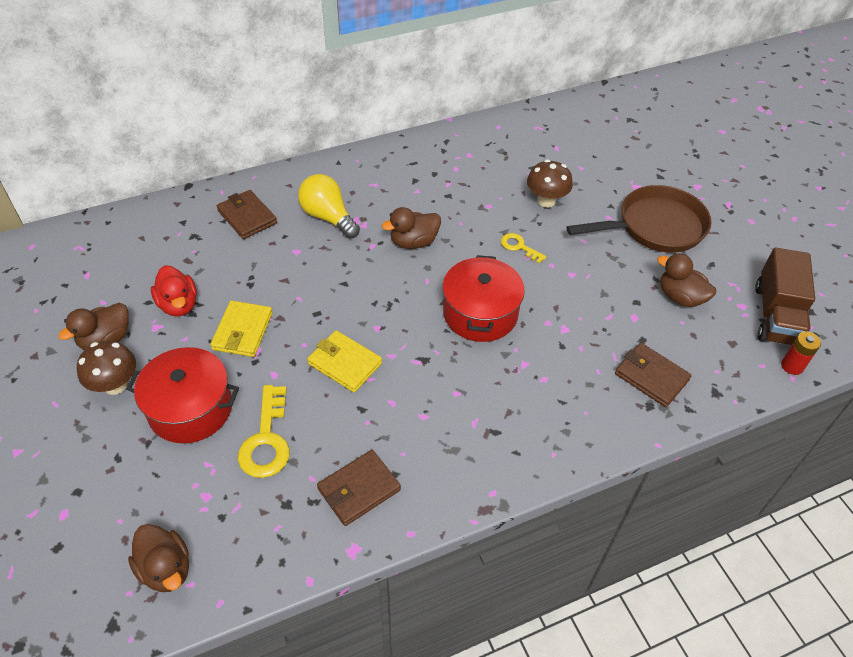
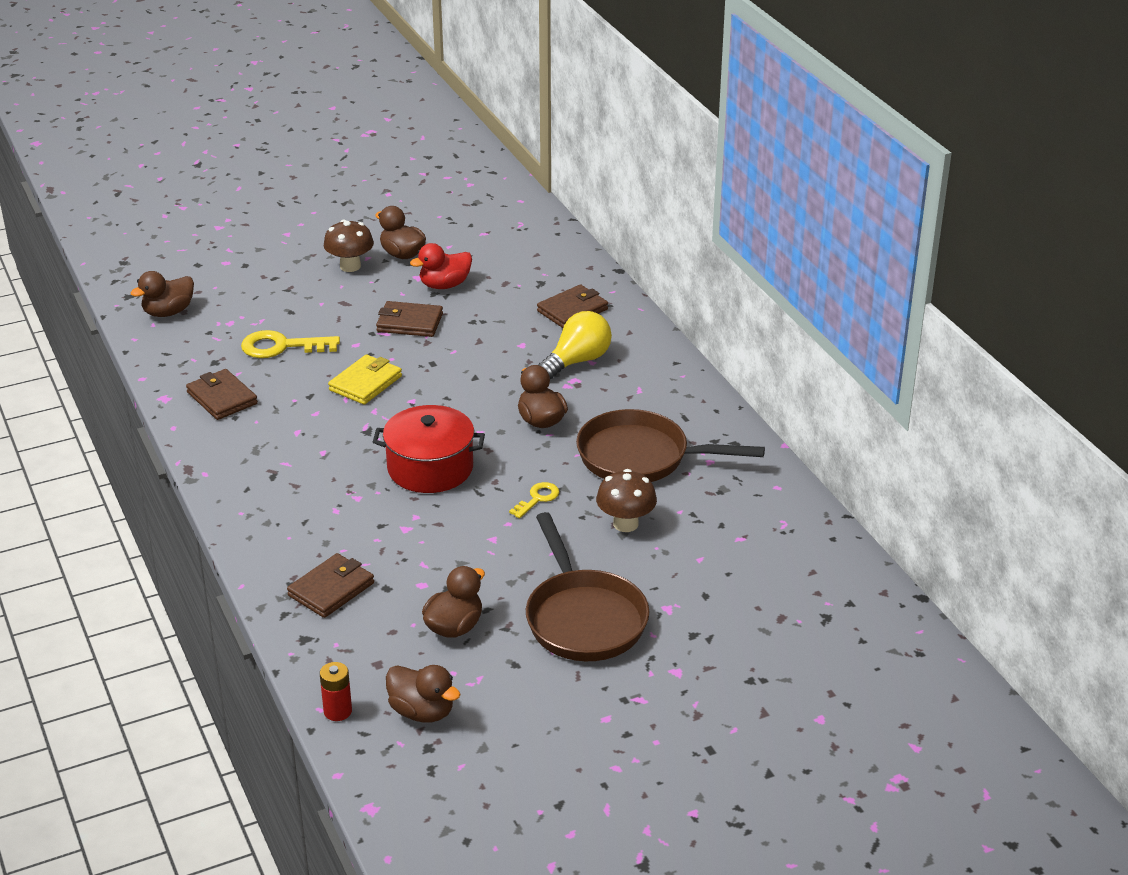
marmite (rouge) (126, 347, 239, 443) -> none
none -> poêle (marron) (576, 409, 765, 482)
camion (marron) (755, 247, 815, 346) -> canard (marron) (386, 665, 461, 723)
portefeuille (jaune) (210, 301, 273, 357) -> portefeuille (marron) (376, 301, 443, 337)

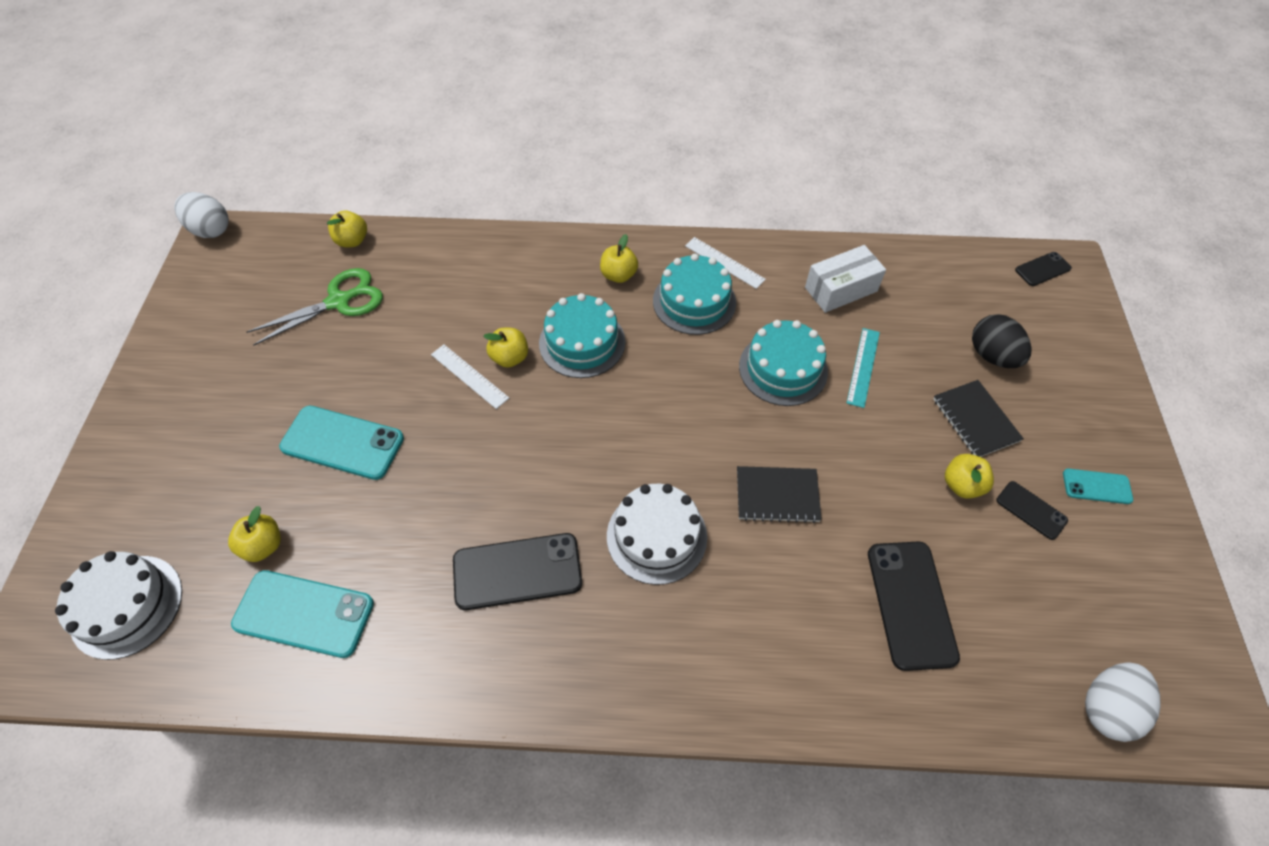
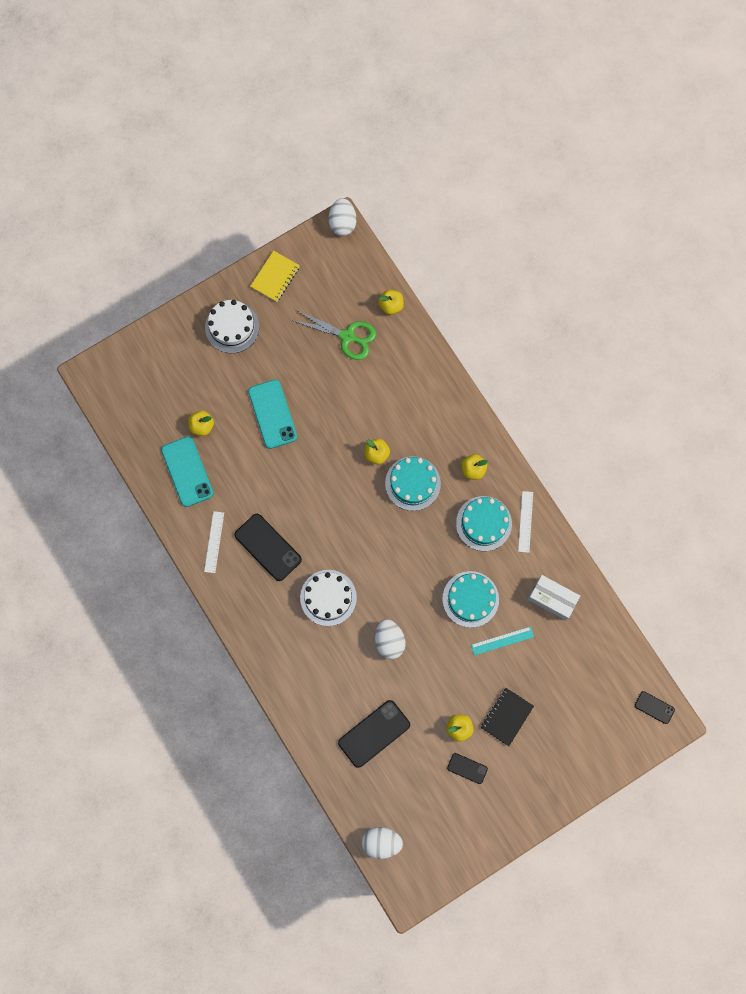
œuf (noir) (972, 314, 1032, 368) -> none
téléphone (turquoise) (1063, 469, 1133, 504) -> none
none -> carnet (jaune) (250, 251, 300, 302)
gâteau (blanc) (55, 551, 182, 660) -> gâteau (blanc) (205, 300, 259, 353), shifted
règle (blanc) (431, 345, 509, 409) -> règle (blanc) (204, 511, 224, 573), shifted
carnet (noir) (737, 466, 822, 523) -> œuf (blanc) (375, 619, 406, 659)
téléphone (noir) (996, 481, 1068, 540) -> téléphone (noir) (447, 753, 488, 784), 75 degrees counterclockwise

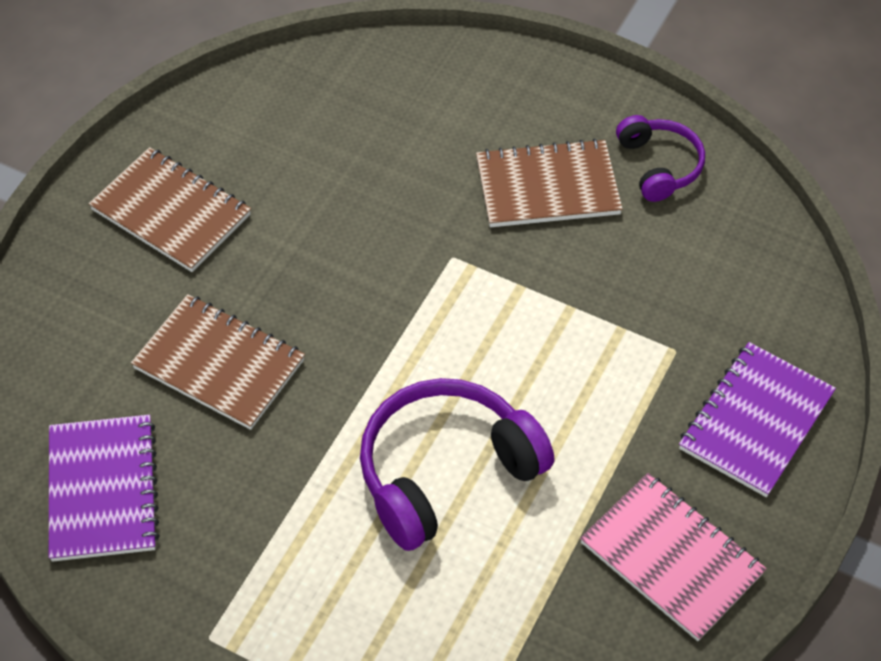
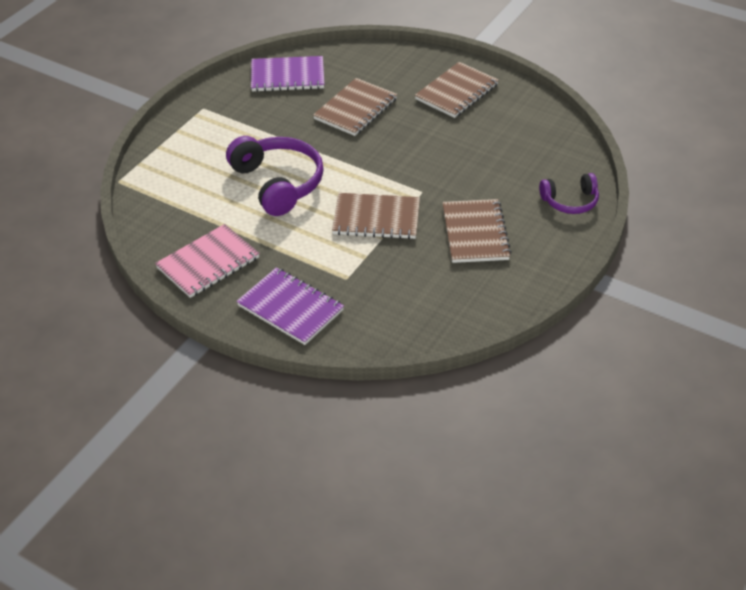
none -> carnet (marron) (332, 193, 420, 239)
casque audio (violet) (616, 115, 705, 202) -> casque audio (violet) (539, 173, 599, 214), shifted

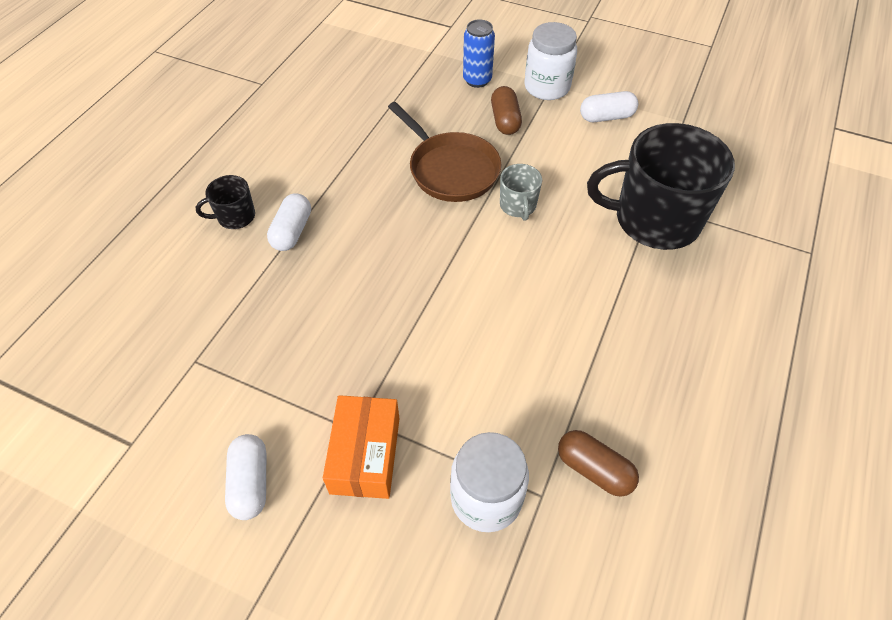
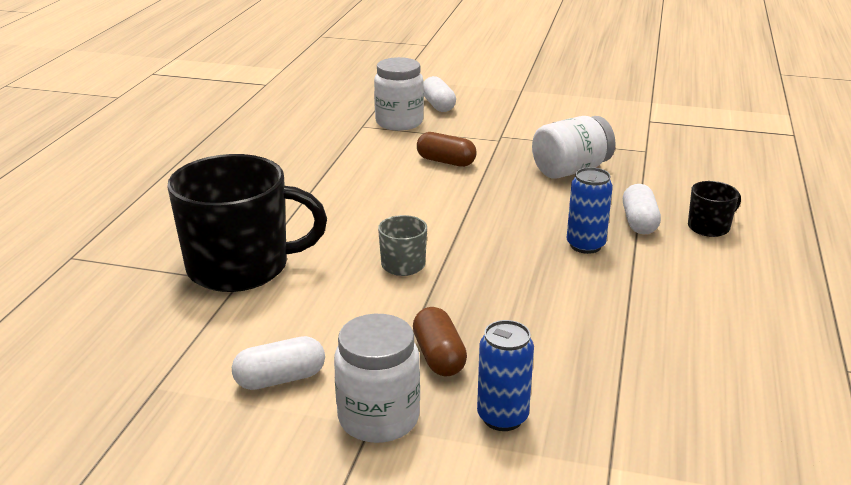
boîte (orange) (323, 395, 400, 499) -> none
poêle (marron) (388, 102, 501, 202) -> none
none -> bocal (blanc) (532, 116, 616, 179)
none -> canette (bleu) (567, 167, 613, 254)
gélule (blanc) (225, 434, 266, 520) -> gélule (blanc) (423, 76, 456, 112), shifted
gélule (marron) (558, 430, 639, 497) -> gélule (marron) (417, 132, 477, 167), shifted

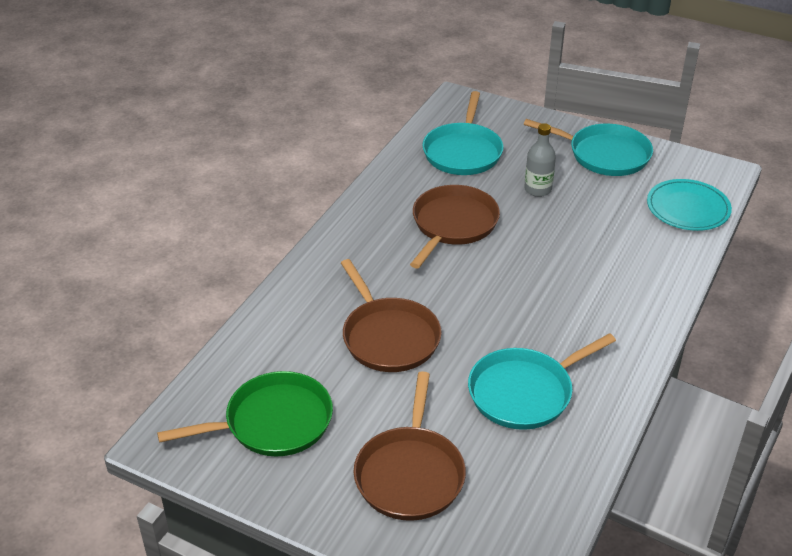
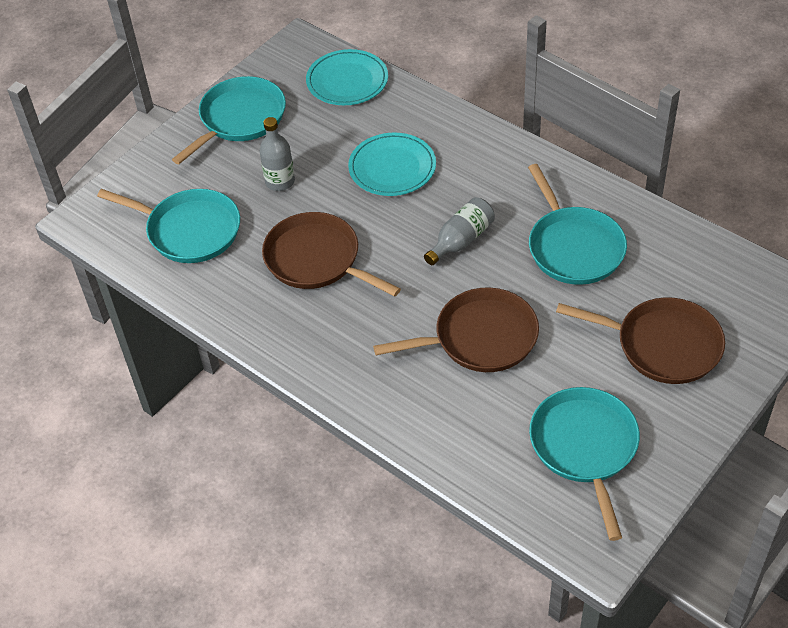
none -> assiette (turquoise) (348, 133, 436, 196)
none -> bouteille (gris) (424, 197, 495, 265)
poêle (vert) (157, 371, 333, 457) -> poêle (turquoise) (529, 387, 640, 541)

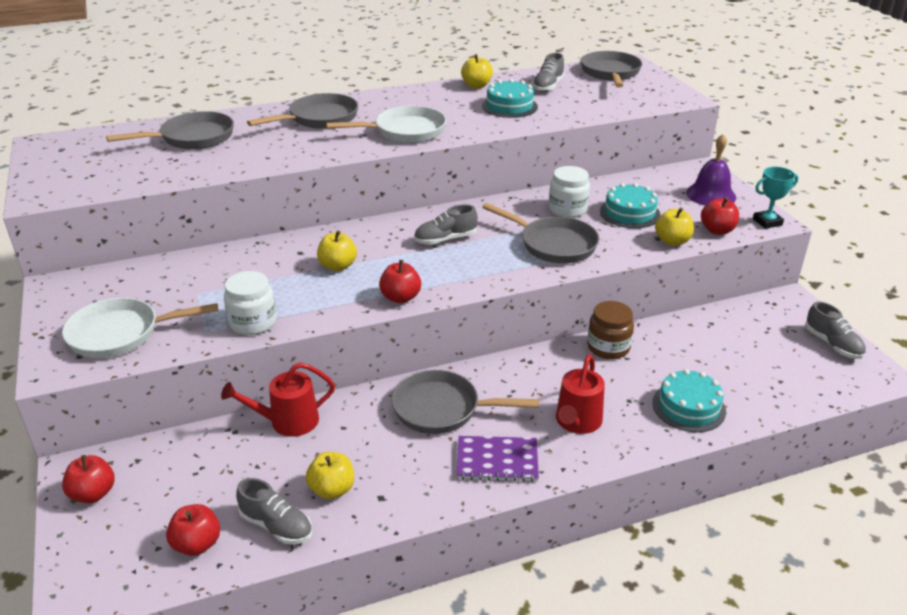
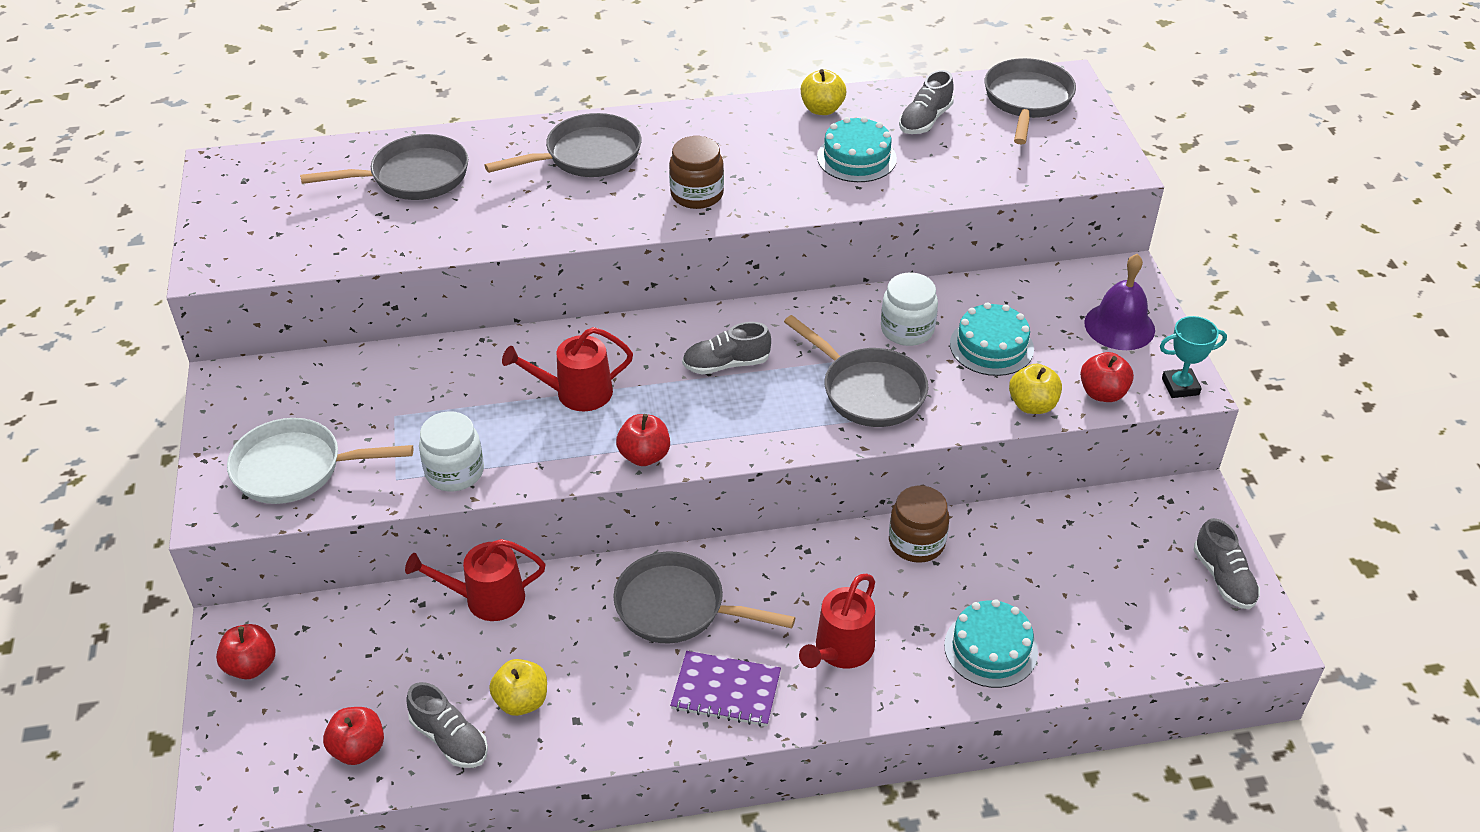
pomme (jaune) (317, 230, 357, 271) -> arrosoir (rouge) (502, 327, 633, 411)
poêle (blanc) (326, 106, 446, 143) -> bocal (marron) (669, 136, 724, 209)

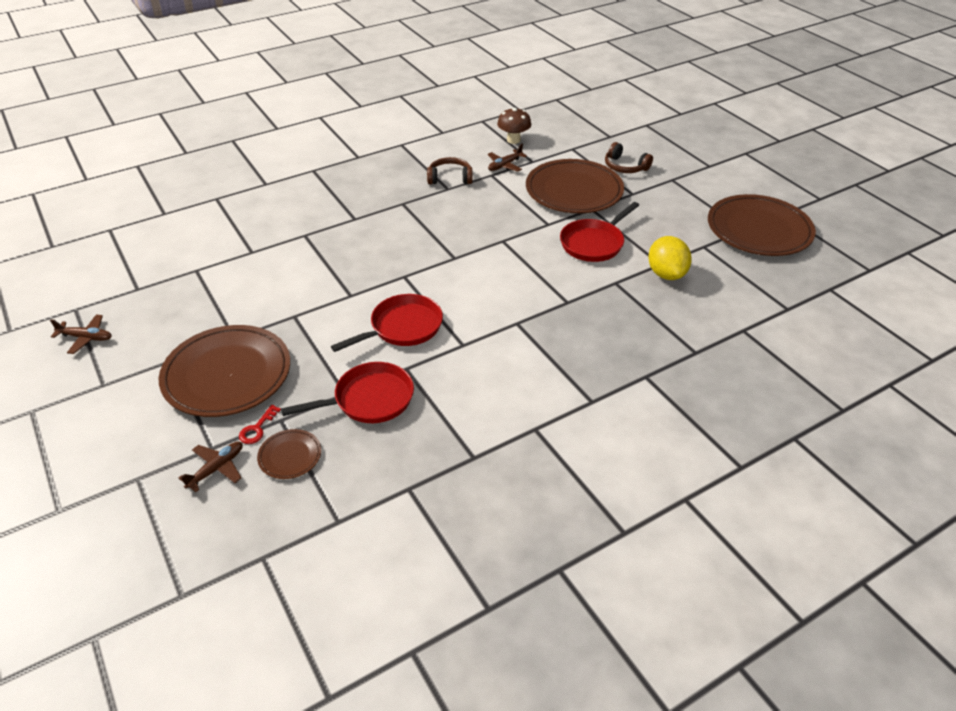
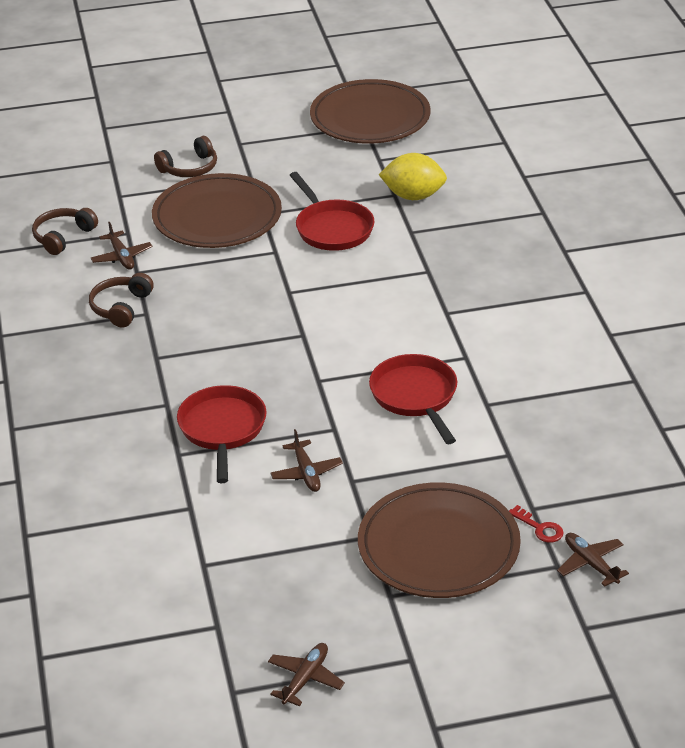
assiette (marron) (257, 429, 321, 479) -> none
none -> avion (marron) (270, 429, 343, 492)
poêle (rouge) (281, 362, 414, 423) -> poêle (rouge) (177, 385, 267, 483), shifted
champignon (marron) (497, 107, 531, 144) -> casque audio (marron) (32, 208, 98, 255)

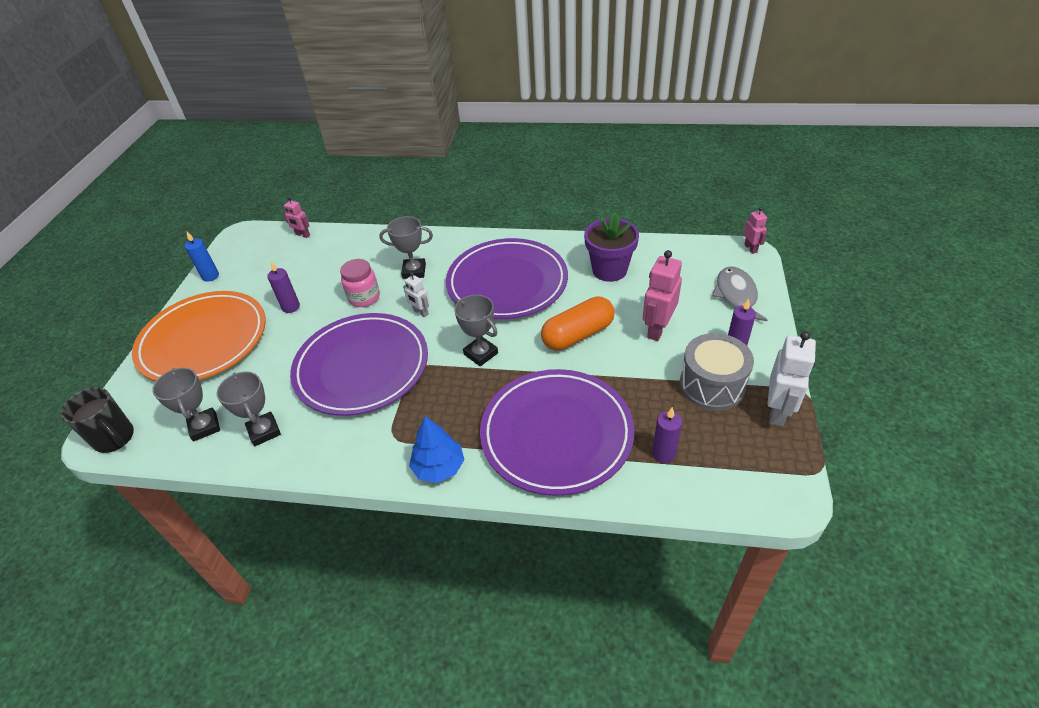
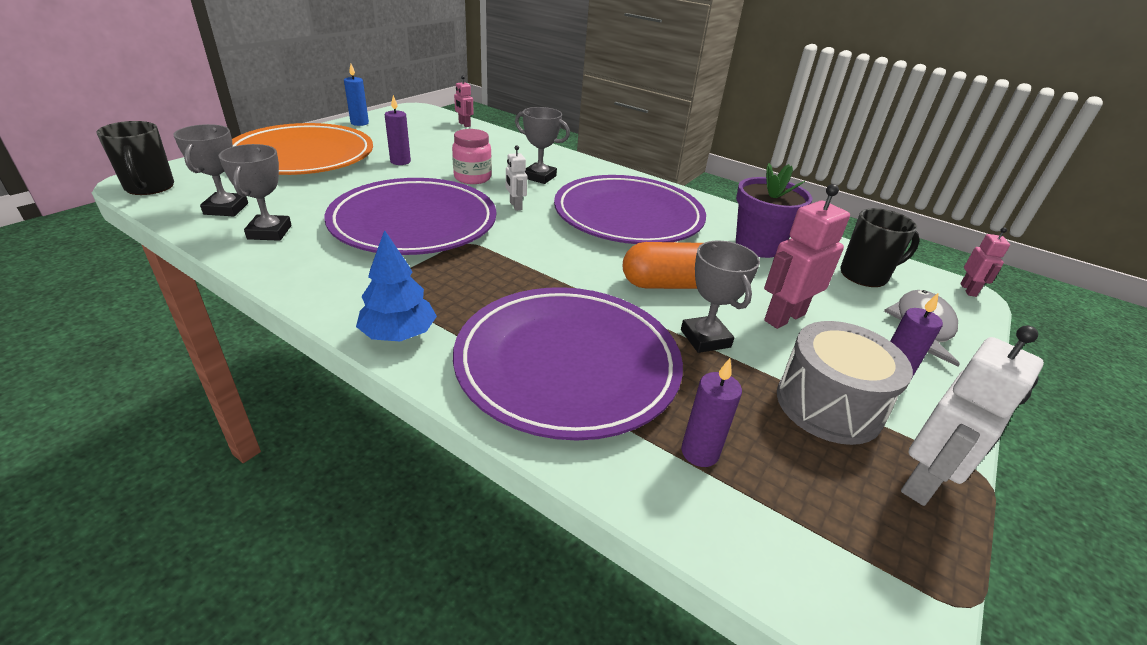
none -> tasse (noir) (840, 208, 920, 287)
trophée (gris) (454, 295, 498, 366) -> trophée (gris) (681, 241, 760, 353), shifted

